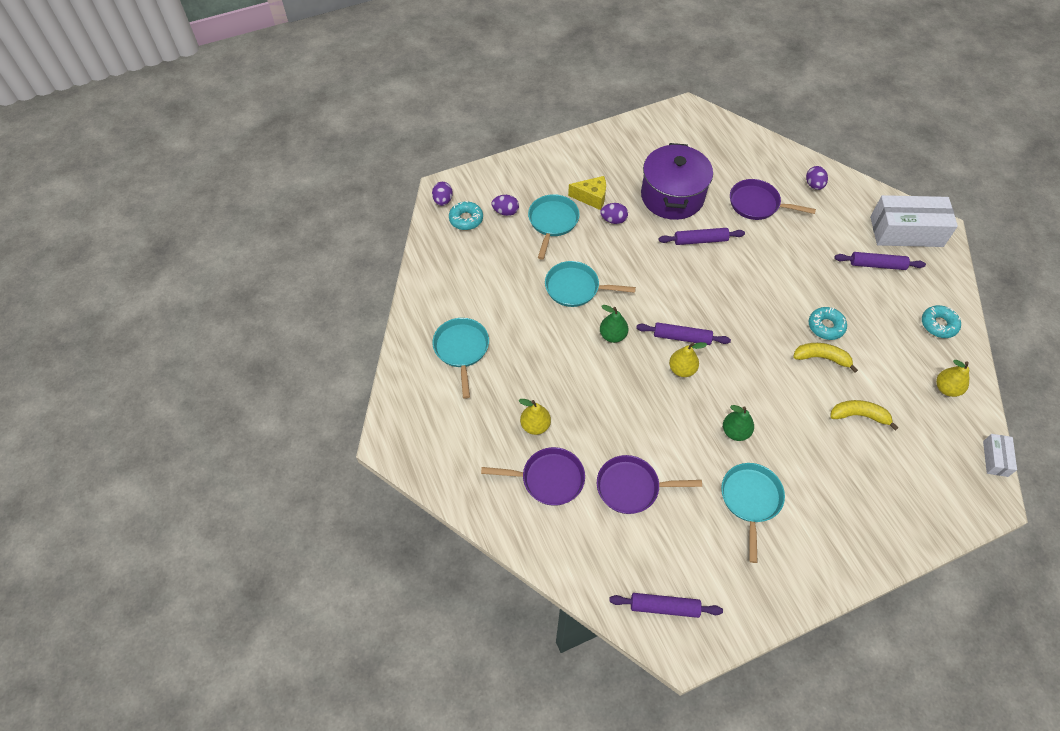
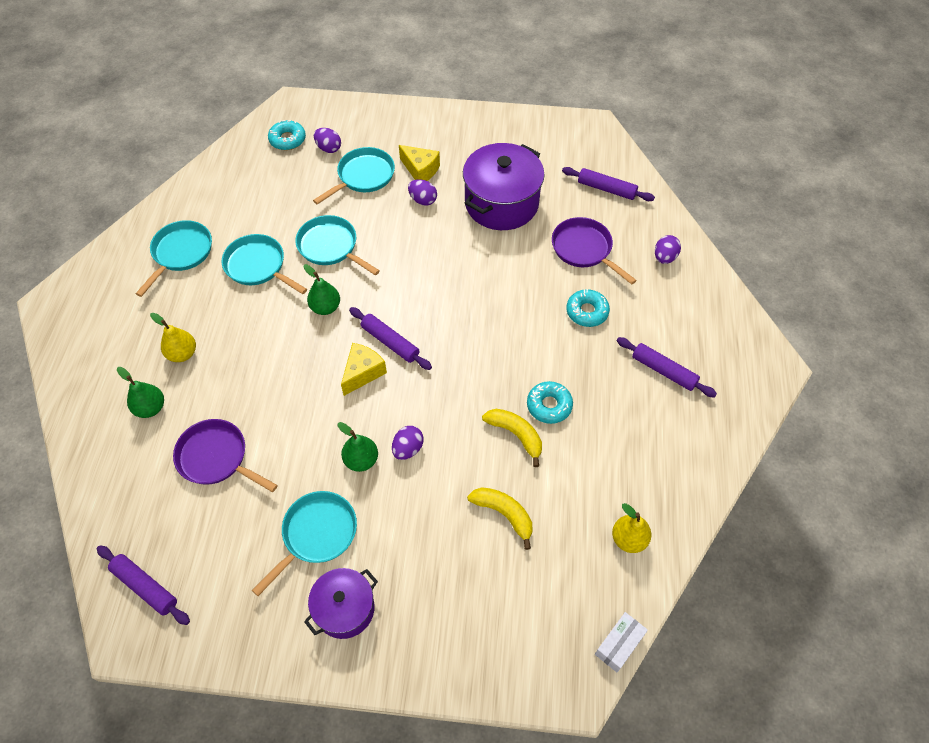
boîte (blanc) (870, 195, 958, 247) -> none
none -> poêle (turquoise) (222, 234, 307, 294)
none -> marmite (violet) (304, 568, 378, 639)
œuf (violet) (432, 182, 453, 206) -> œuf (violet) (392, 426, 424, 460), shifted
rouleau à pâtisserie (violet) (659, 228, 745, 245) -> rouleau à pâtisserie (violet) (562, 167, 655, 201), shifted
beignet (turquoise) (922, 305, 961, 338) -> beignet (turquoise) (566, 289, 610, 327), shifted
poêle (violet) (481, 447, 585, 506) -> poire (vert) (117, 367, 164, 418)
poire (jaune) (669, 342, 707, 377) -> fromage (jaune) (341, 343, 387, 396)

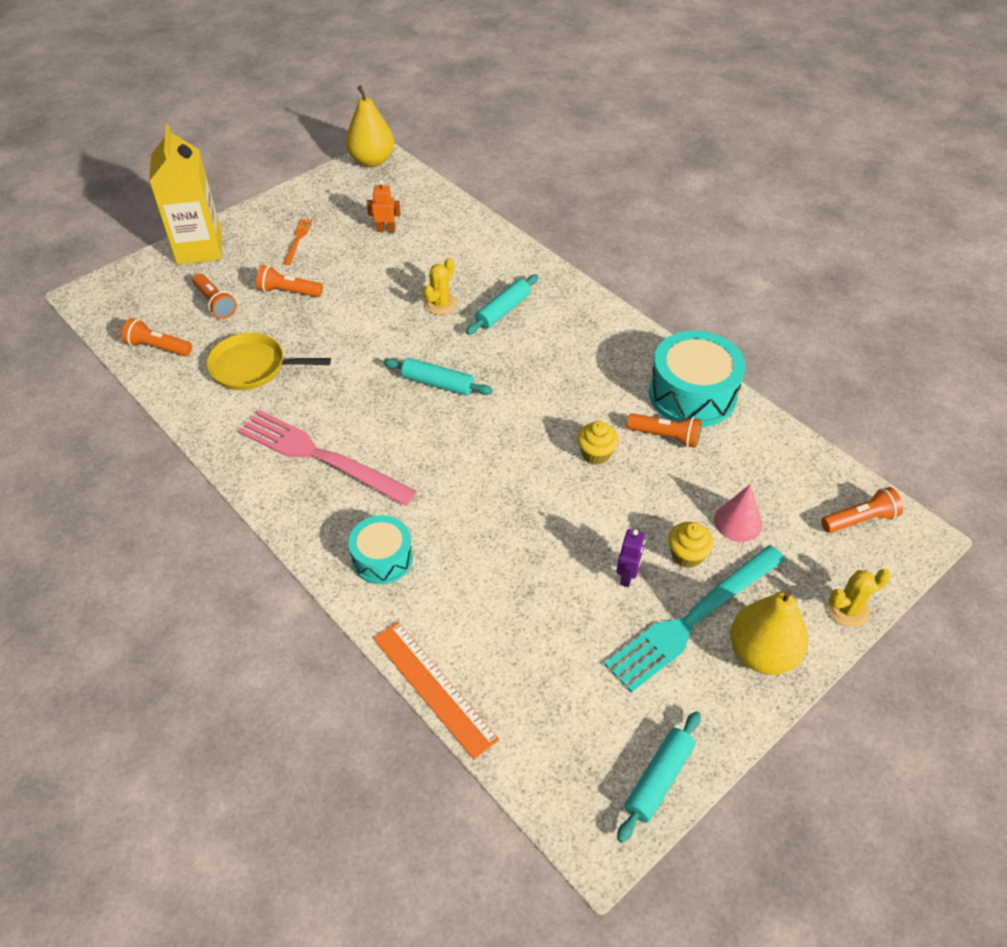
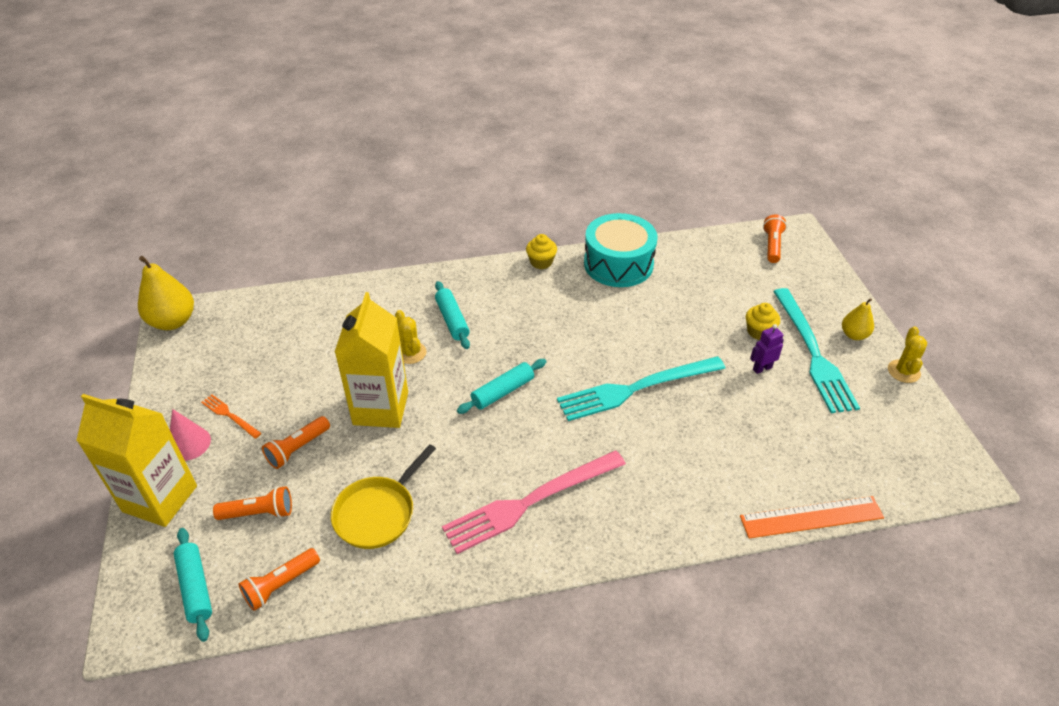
tambour (turquoise) (348, 515, 413, 584) -> none
robot (orange) (367, 180, 401, 232) -> none
lampe de poche (orange) (627, 413, 702, 448) -> none
none -> brique de lait (jaune) (335, 292, 408, 428)
none -> fourchette (turquoise) (557, 356, 726, 421)
muffin (jaune) (577, 421, 619, 465) -> muffin (jaune) (526, 234, 557, 269), shifted
rouleau à pâtisserie (turquoise) (617, 711, 701, 843) -> rouleau à pâtisserie (turquoise) (174, 528, 212, 642), shifted
cône (rose) (714, 484, 762, 542) -> cône (rose) (170, 409, 211, 461), shifted
cactus (jaune) (827, 569, 891, 627) -> cactus (jaune) (888, 326, 927, 383), shifted
robot (violet) (617, 529, 645, 587) -> robot (violet) (750, 324, 784, 374), 75 degrees counterclockwise
poire (jaune) (730, 589, 808, 675) -> poire (jaune) (842, 298, 874, 340), x0.58

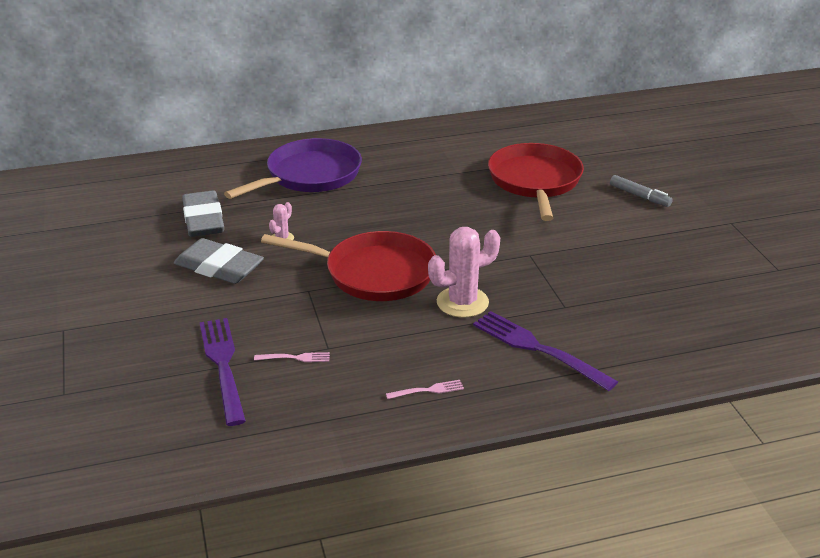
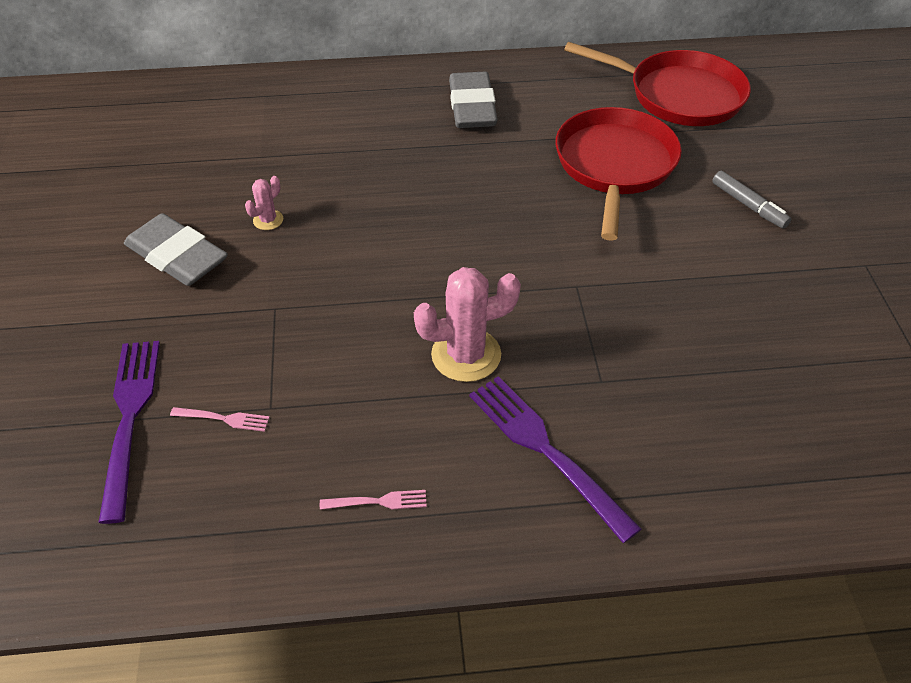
poêle (violet) (224, 138, 362, 199) -> none
gomme (gris) (182, 190, 224, 237) -> gomme (gris) (449, 72, 498, 128), shifted
poêle (rouge) (261, 231, 436, 301) -> poêle (rouge) (564, 42, 751, 126), shifted

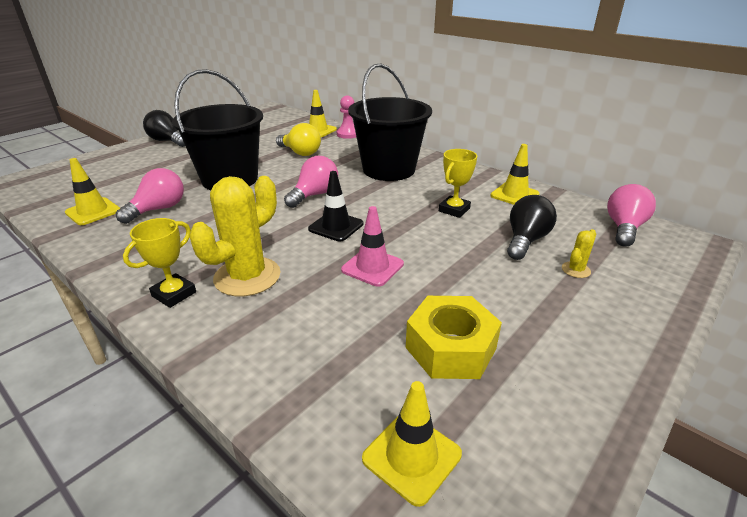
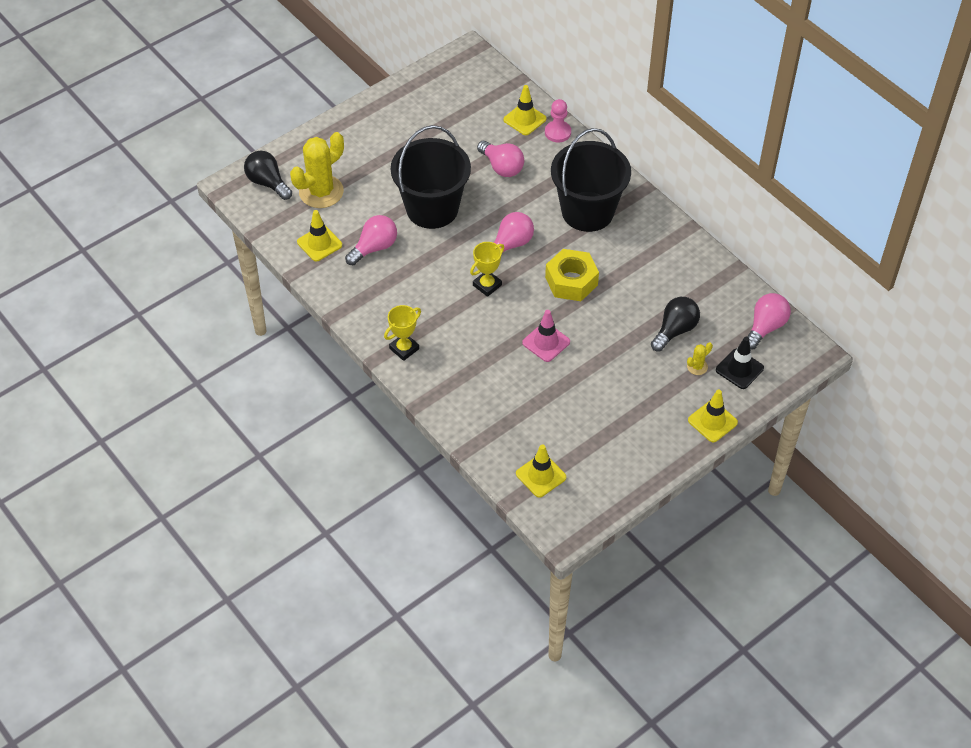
ampoule (noir) (143, 110, 185, 147) -> ampoule (noir) (244, 151, 292, 200), shifted
cactus (jaune) (190, 176, 280, 297) -> cactus (jaune) (290, 132, 344, 208), shifted
cône de chantier (noir) (308, 171, 364, 241) -> cône de chantier (noir) (716, 337, 764, 389), shifted
écrou (jaune) (406, 296, 502, 379) -> écrou (jaune) (545, 249, 599, 301), shifted
trophée (jaune) (439, 149, 477, 218) -> trophée (jaune) (470, 242, 504, 297), shifted
cône de chantier (jaune) (490, 144, 540, 205) -> cône de chantier (jaune) (688, 390, 738, 442), shifted
ampoule (jaune) (276, 123, 321, 156) -> ampoule (rose) (477, 141, 524, 177)

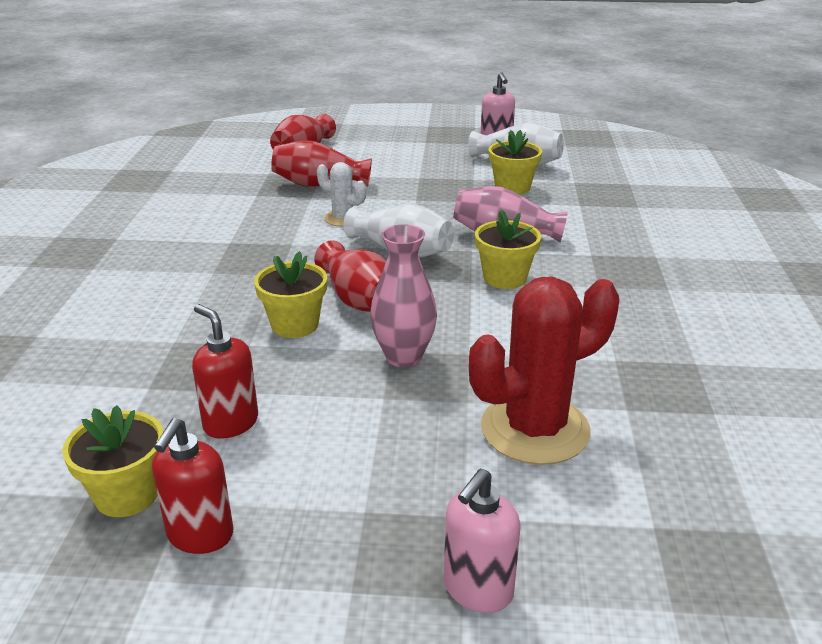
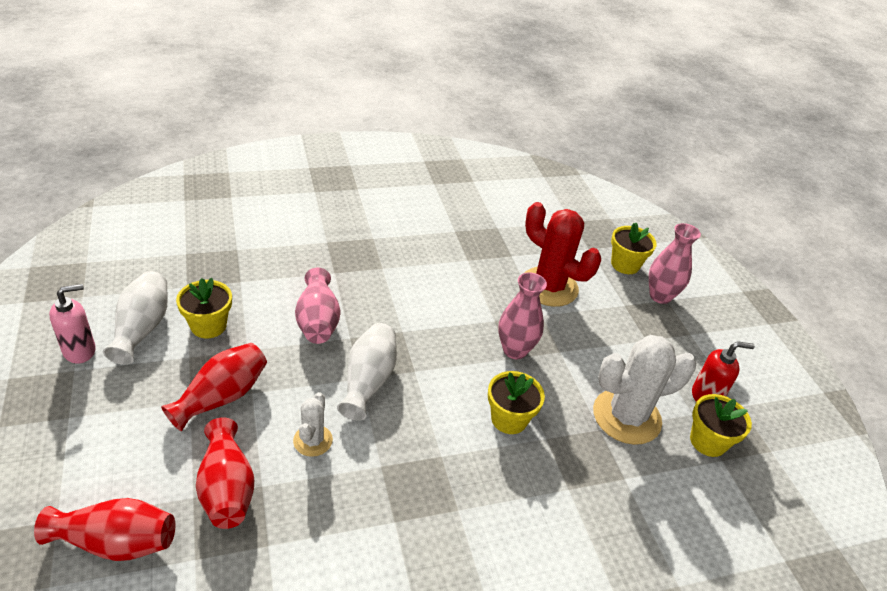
vase (rouge) (314, 240, 386, 312) -> vase (rouge) (161, 343, 267, 431), shifted
pot de fleurs (jaune) (475, 209, 541, 289) -> pot de fleurs (jaune) (611, 223, 657, 274), shifted
distributeur de savon (rouge) (192, 304, 258, 439) -> cactus (blanc) (593, 335, 696, 445)
distributeur de savon (rose) (444, 469, 521, 613) -> vase (rose) (649, 223, 701, 304)

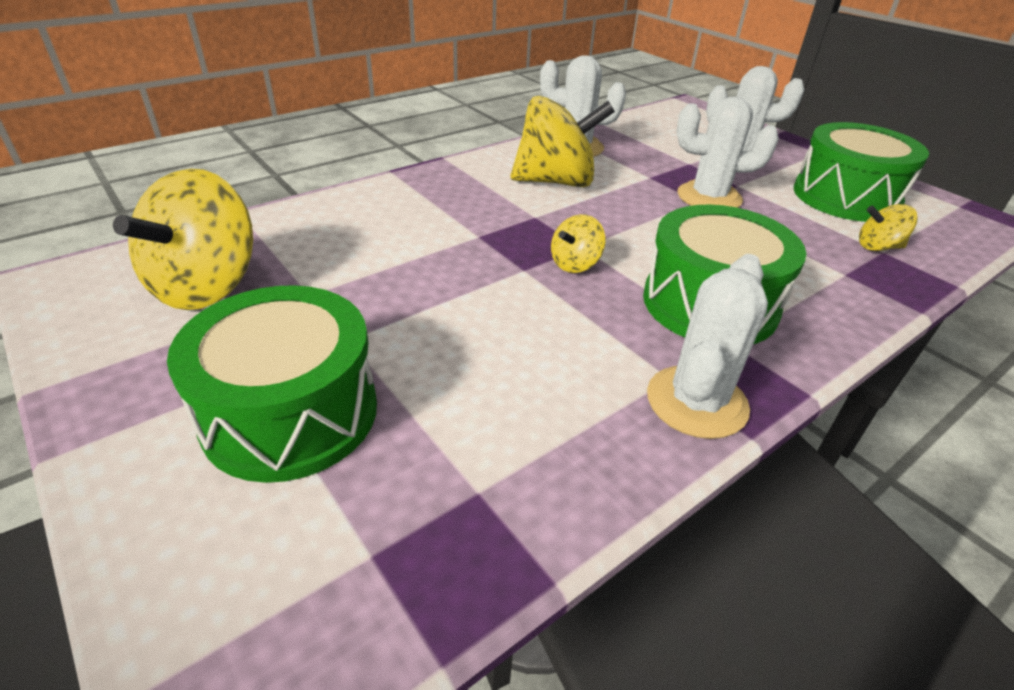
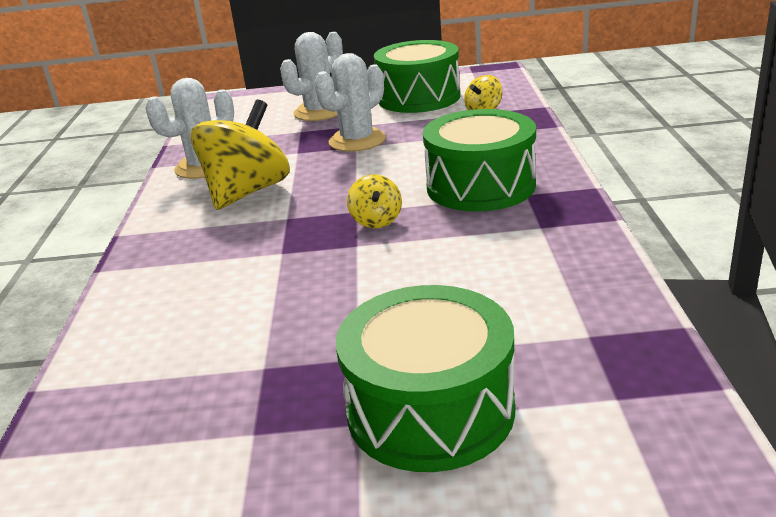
toupie (jaune) (113, 169, 253, 310) -> none
cactus (blanc) (647, 254, 768, 439) -> none

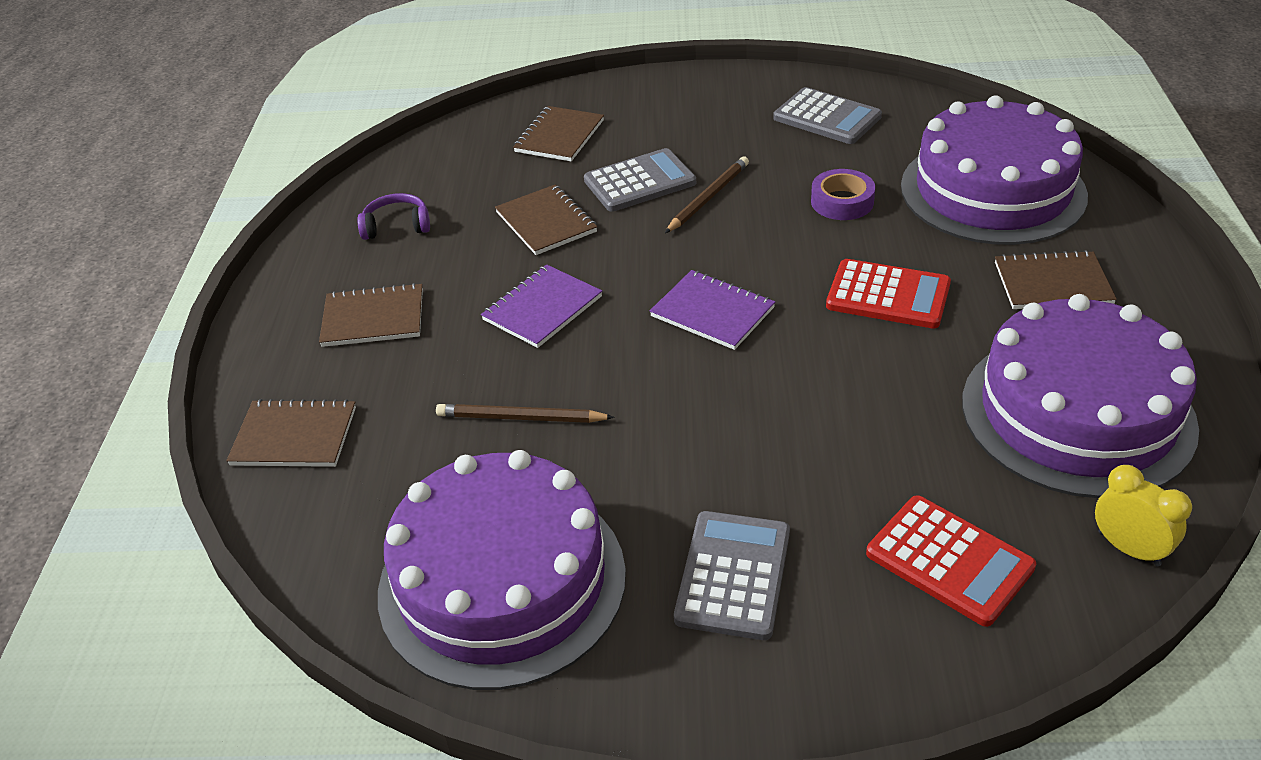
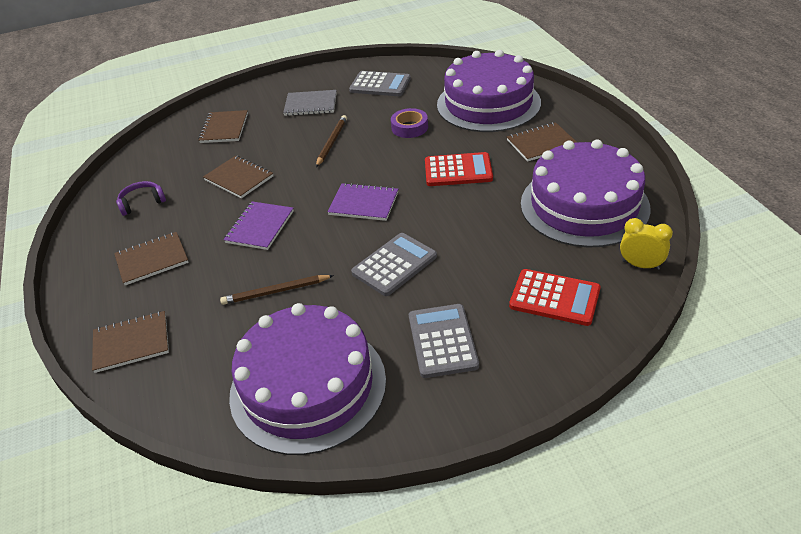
none -> carnet (gris) (283, 90, 337, 116)
calculatrice (gris) (584, 148, 696, 212) -> calculatrice (gris) (351, 233, 437, 296), shifted

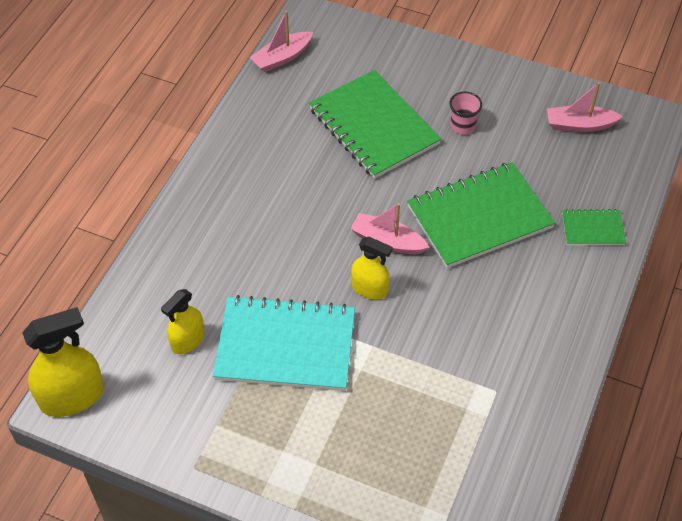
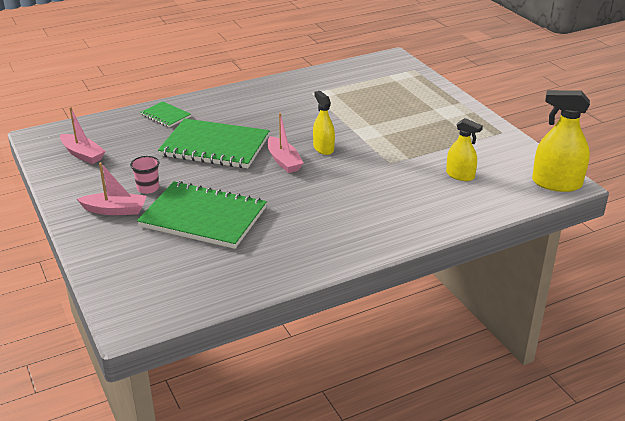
carnet (turquoise) (213, 295, 355, 391) -> none
bateau (rose) (250, 11, 313, 72) -> bateau (rose) (77, 162, 147, 215), shifted
vaporisateur (jaune) (161, 289, 204, 354) -> vaporisateur (jaune) (446, 118, 483, 181), 45 degrees clockwise
carnet (vert) (309, 70, 442, 179) -> carnet (vert) (137, 181, 267, 249), 75 degrees counterclockwise

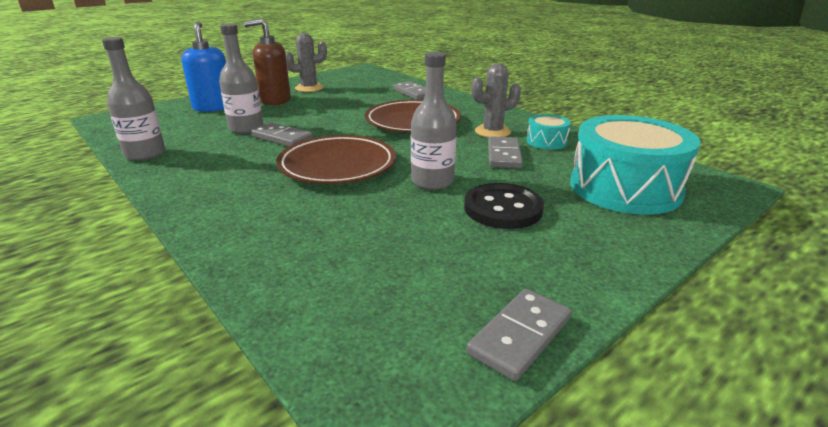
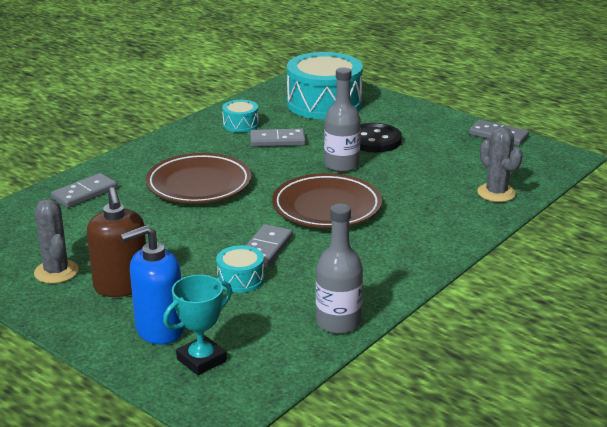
none -> trophée (turquoise) (163, 275, 232, 376)
cactus (gris) (471, 63, 521, 137) -> cactus (gris) (477, 127, 523, 202), shifted
bouteille (gris) (219, 24, 264, 134) -> tambour (turquoise) (216, 245, 264, 293)

